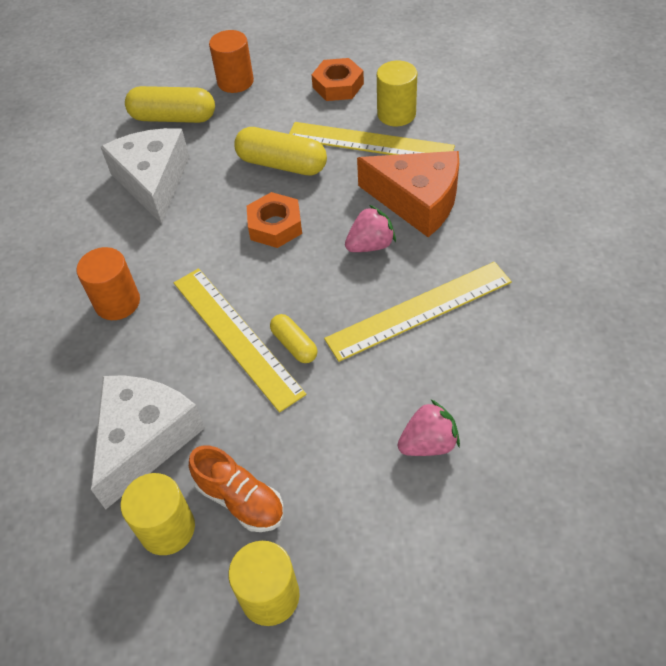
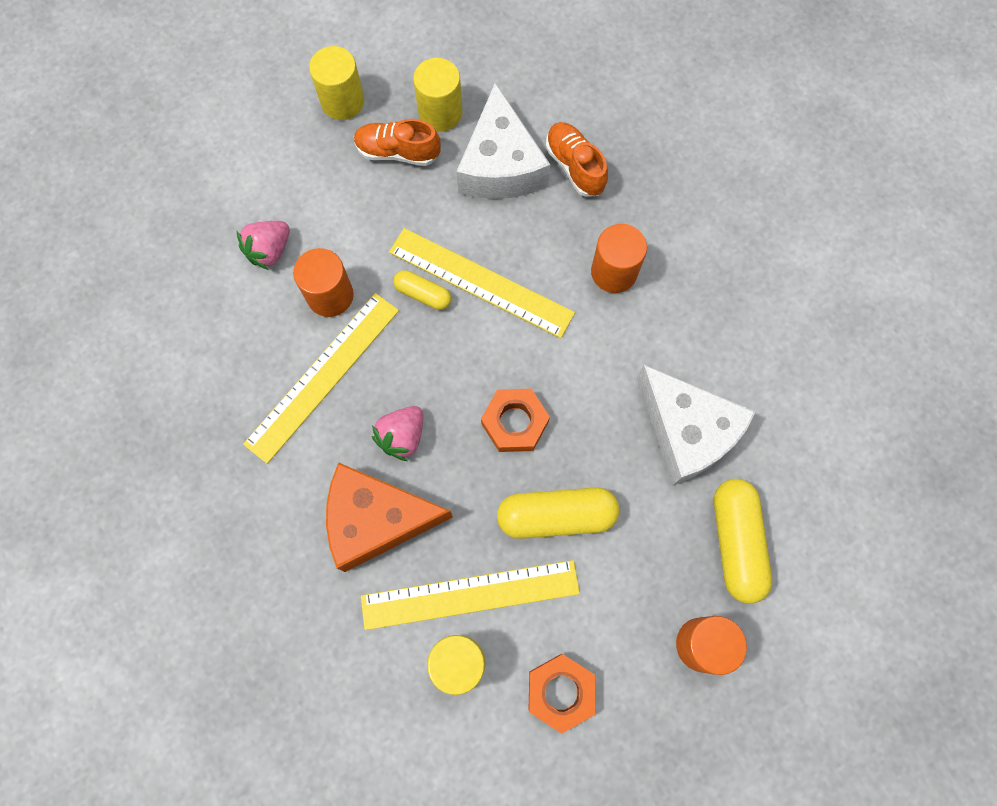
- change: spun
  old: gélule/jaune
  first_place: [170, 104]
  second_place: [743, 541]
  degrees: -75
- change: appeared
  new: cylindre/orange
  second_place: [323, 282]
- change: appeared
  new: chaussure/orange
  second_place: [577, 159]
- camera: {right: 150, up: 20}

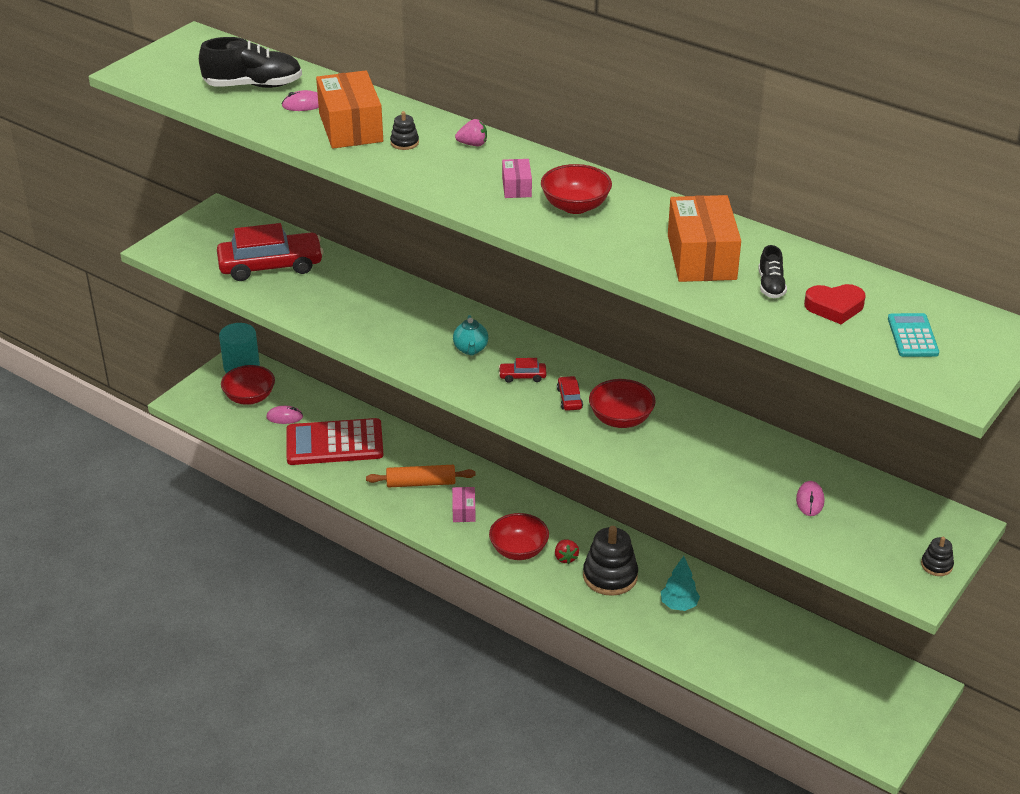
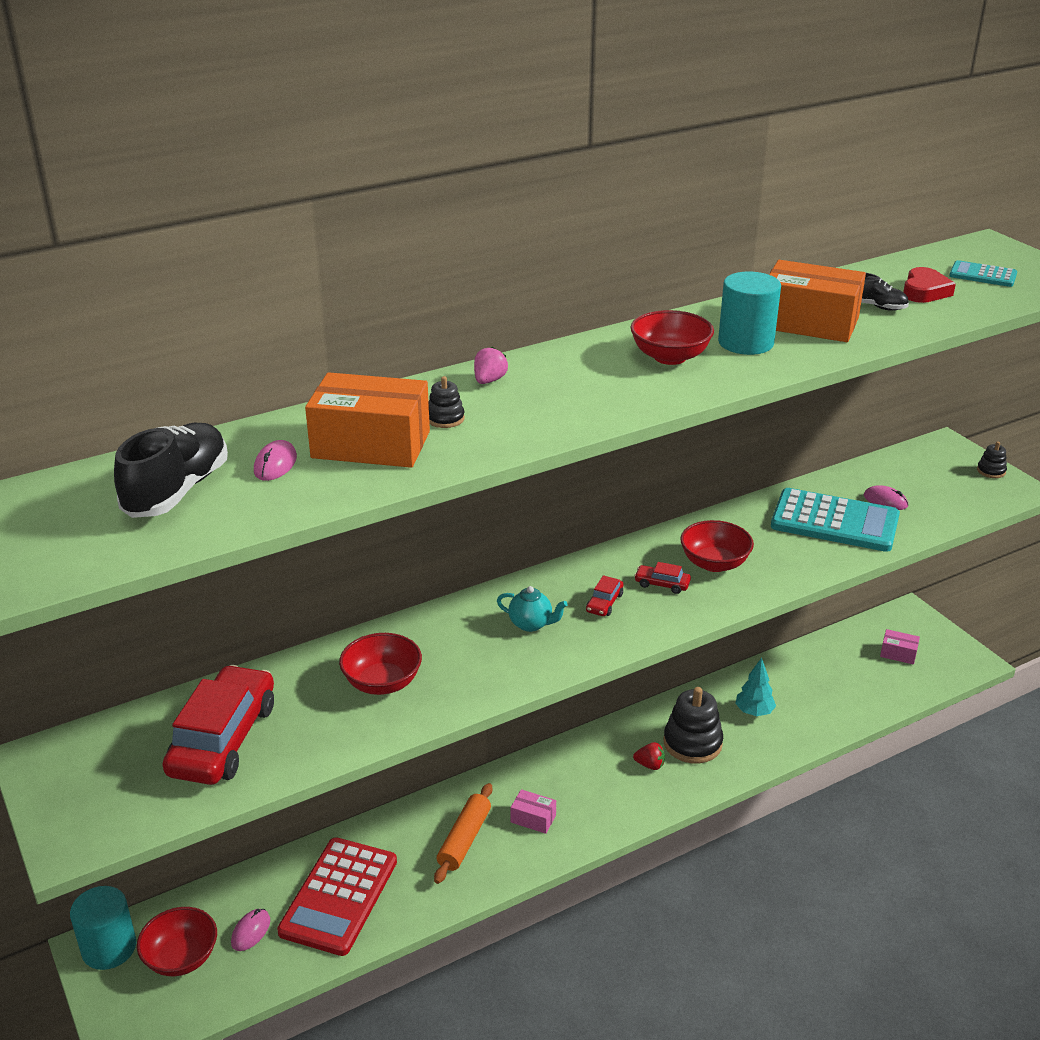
- change: relocated
  old: bol/rouge
  first_place: [519, 536]
  second_place: [380, 664]
- change: relocated
  old: boîte/rose
  first_place: [517, 178]
  second_place: [900, 647]
- change: appeared
  new: cylindre/turquoise
  second_place: [749, 313]
- change: appeared
  new: calculatrice/turquoise
  second_place: [835, 520]
- camera: {right: -65, up: -5}

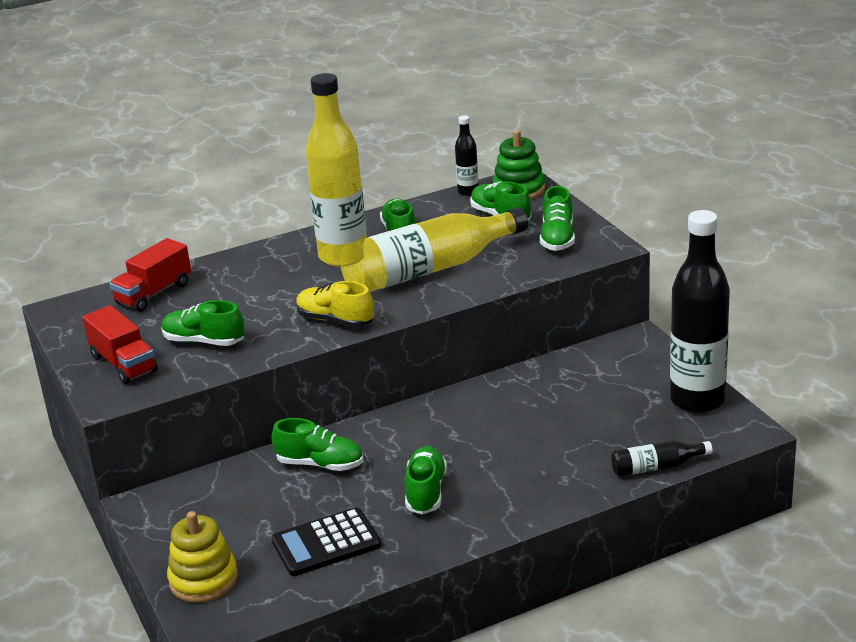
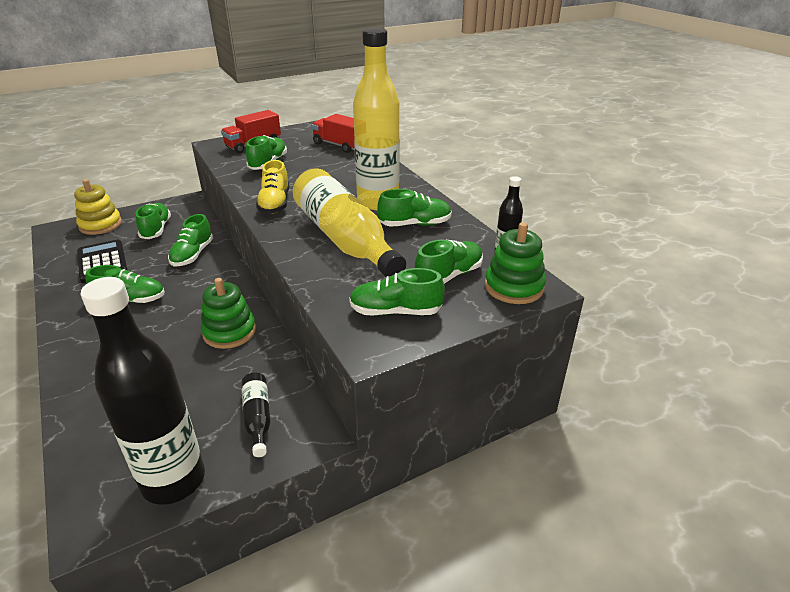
- change: spun
  old: chaussure/jaune
  first_place: [335, 304]
  second_place: [272, 187]
  degrees: 150
- change: relocated
  old: bouteille/noir
  first_place: [662, 459]
  second_place: [256, 415]
- change: appeared
  new: chaussure/vert
  second_place: [153, 221]
- change: appeared
  new: jouet à empiler/vert
  second_place: [228, 313]
- camera: {right: 85, up: 5}

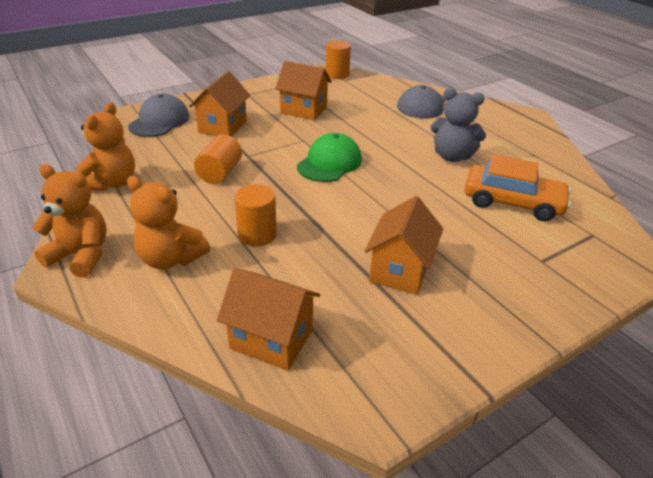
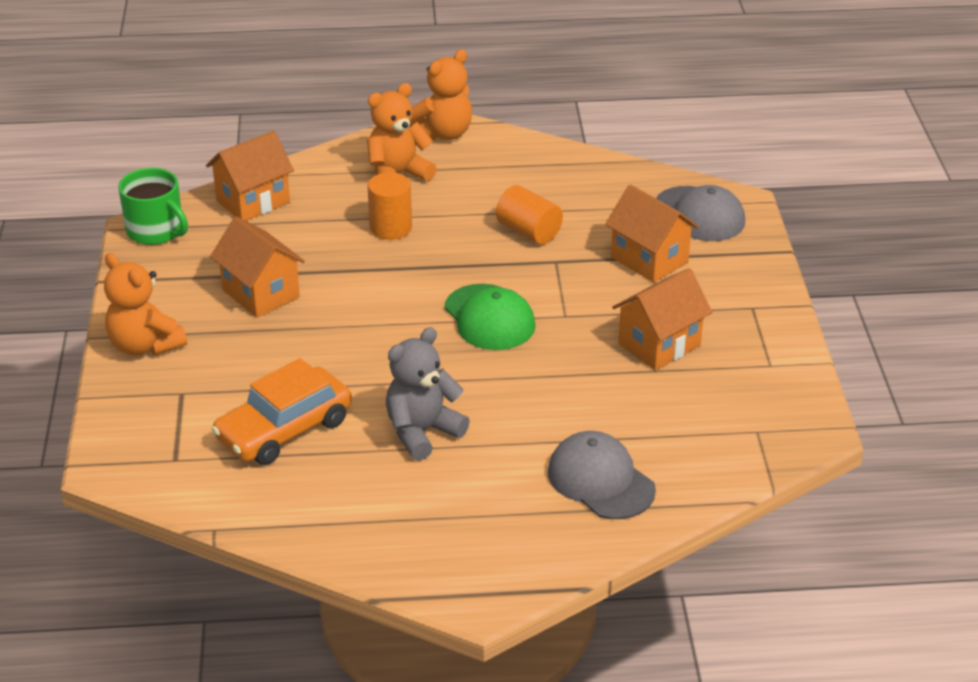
- change: relocated
  old: ours en peluche/orange
  first_place: [105, 146]
  second_place: [145, 304]
- change: missing
  old: cylindre/orange
  first_place: [338, 59]
- change: appeared
  new: tasse/vert
  second_place: [153, 206]
- camera: {right: 120, up: 0}

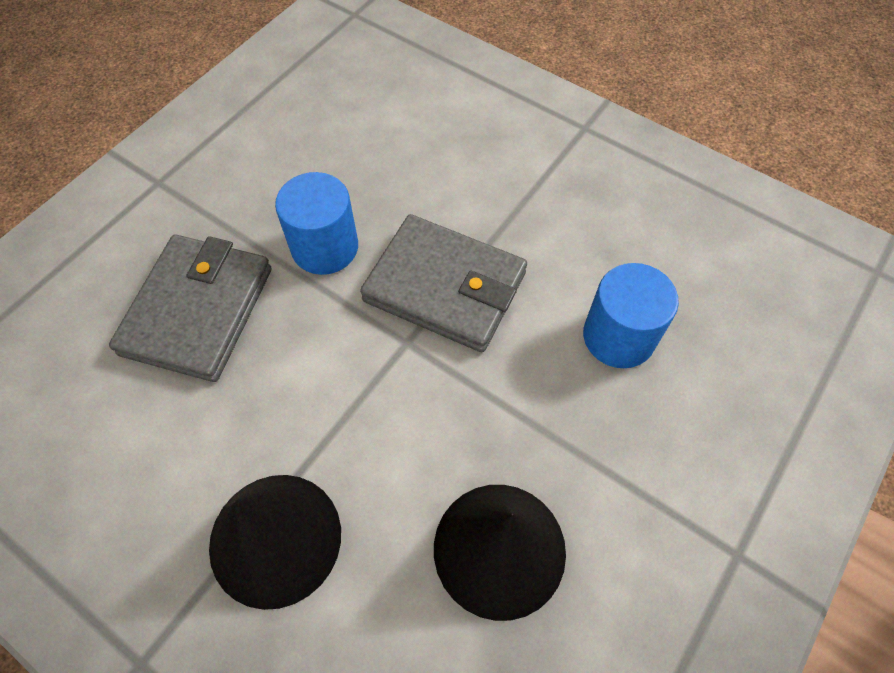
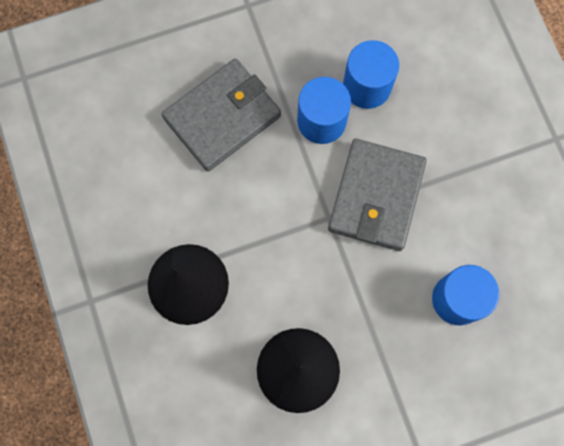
- change: spun
  old: portefeuille/gris
  first_place: [443, 283]
  second_place: [377, 195]
  degrees: 45
- change: appeared
  new: cylindre/bleu
  second_place: [371, 74]
- camera: {right: 35, up: 15}

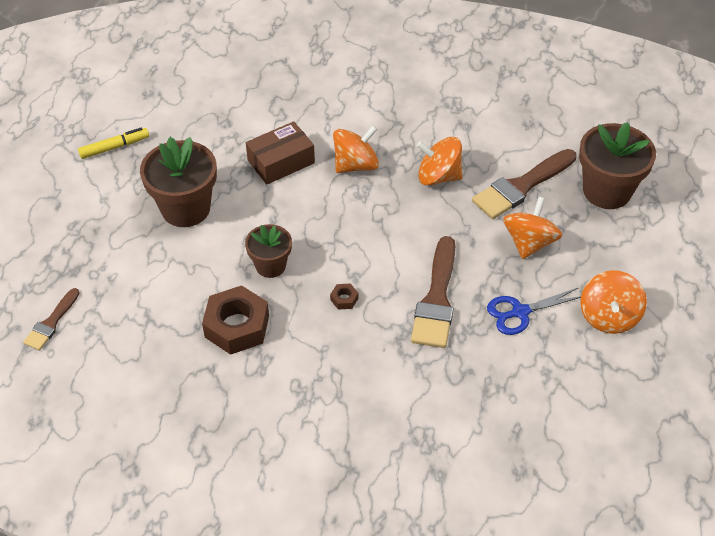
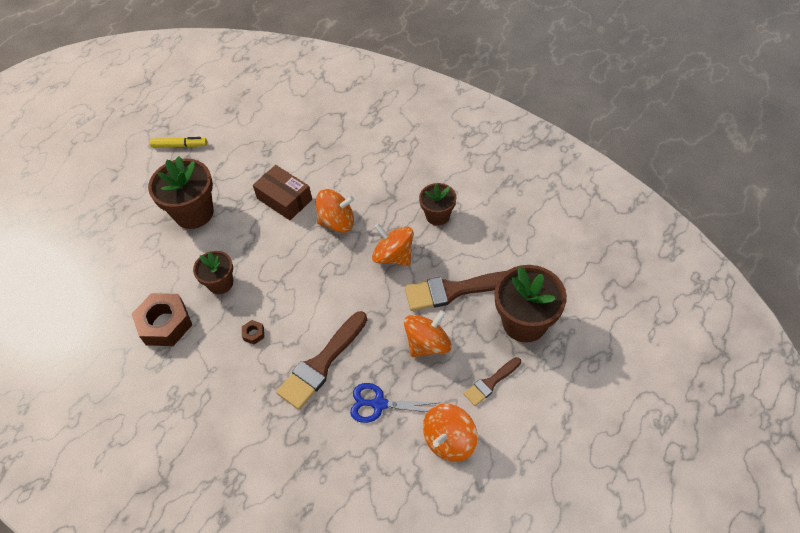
- change: relocated
  old: pinceau/marron
  first_place: [51, 319]
  second_place: [492, 381]
- change: spun
  old: boîte/marron
  first_place: [280, 152]
  second_place: [282, 192]
  degrees: 45
- change: appeared
  new: pot de fleurs/marron
  second_place: [437, 204]
- camera: {right: 30, up: 5}

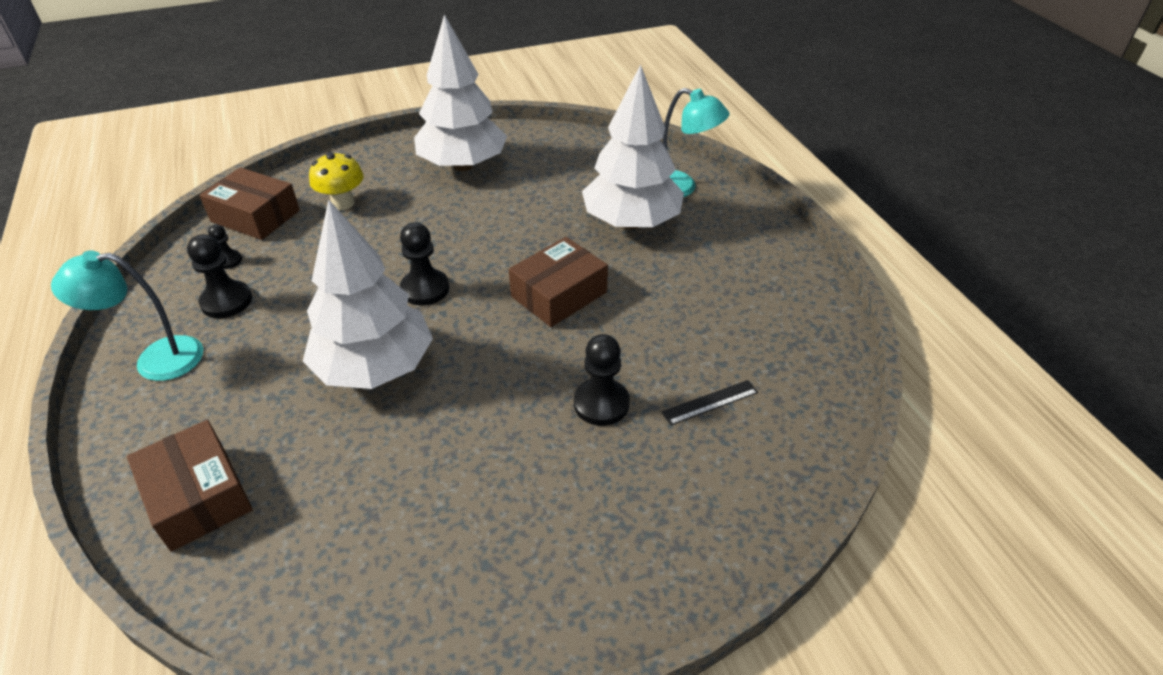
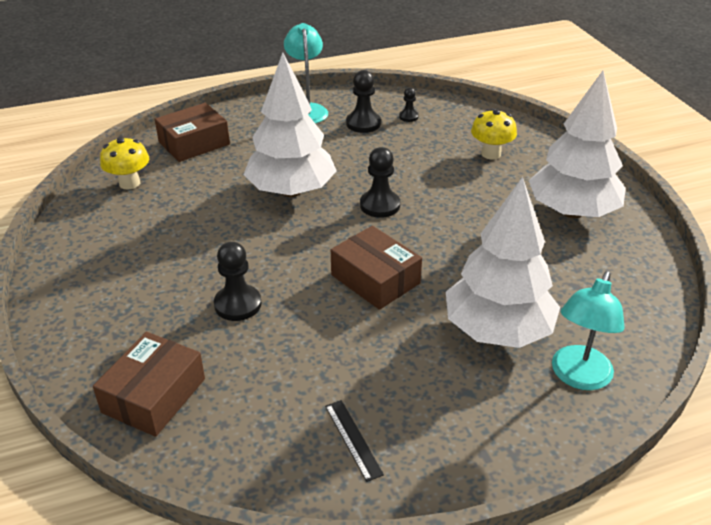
- change: relocated
  old: boîte/marron
  first_place: [250, 203]
  second_place: [149, 384]
- change: relocated
  old: règle/noir
  first_place: [710, 402]
  second_place: [354, 441]
- change: appeared
  new: champignon/jaune
  second_place: [124, 163]
- camera: {right: 90, up: -5}

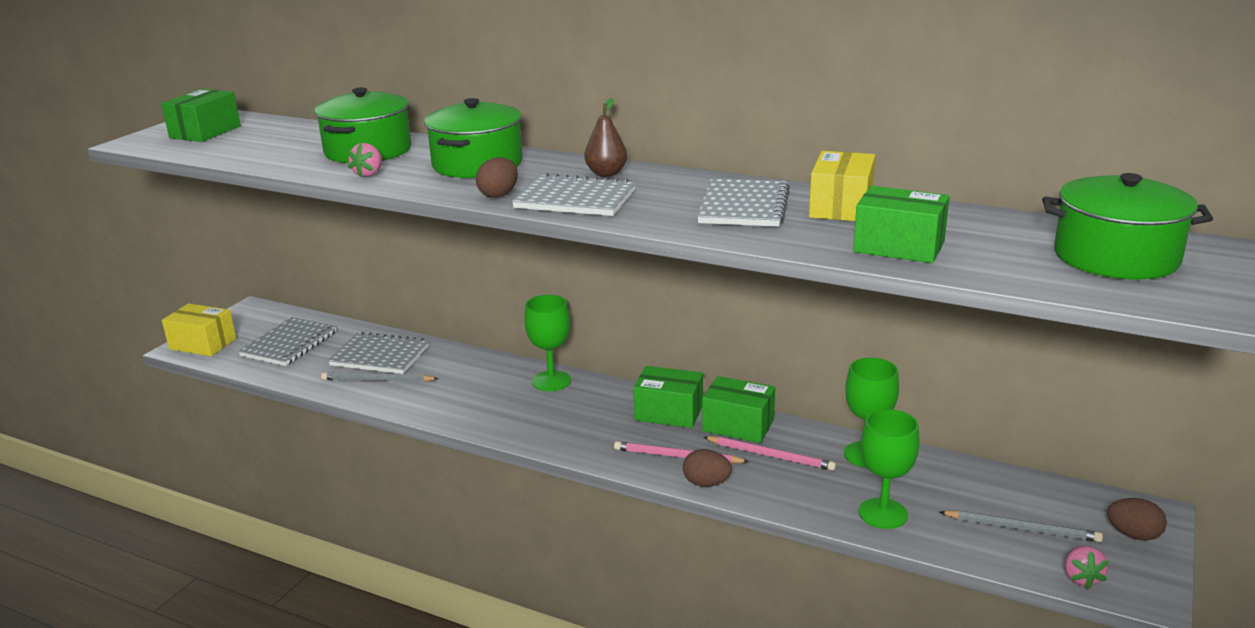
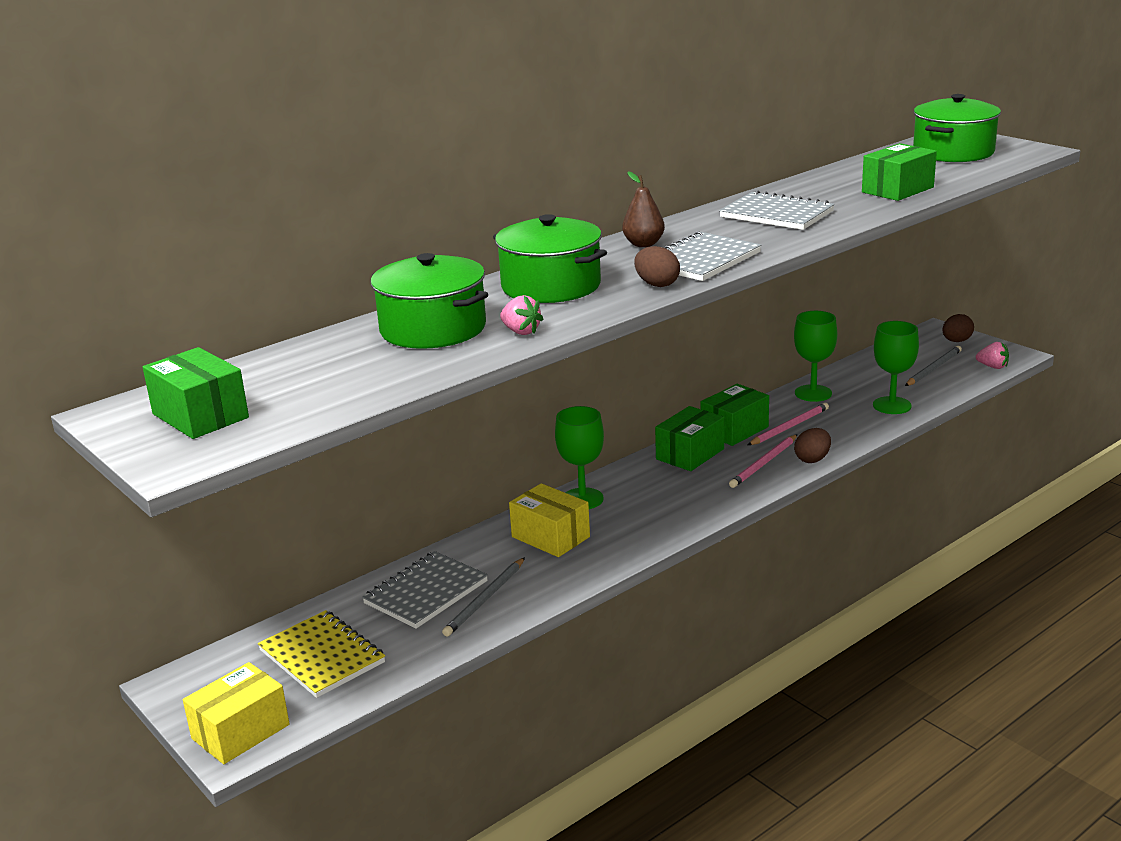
- change: colour
  old: carnet/gris
  new: carnet/jaune
  first_place: [287, 341]
  second_place: [321, 654]
- change: relocated
  old: boîte/jaune
  first_place: [842, 186]
  second_place: [549, 520]
- camera: {right: -65, up: 0}

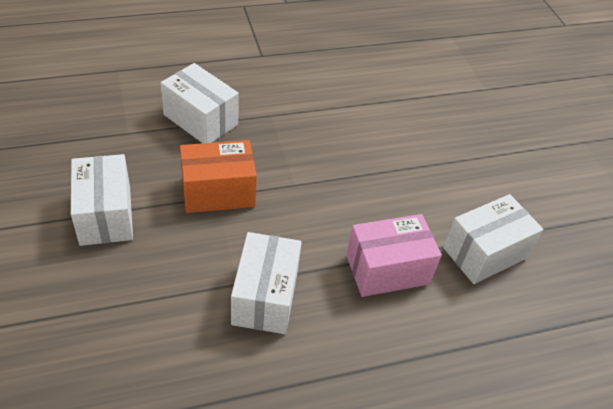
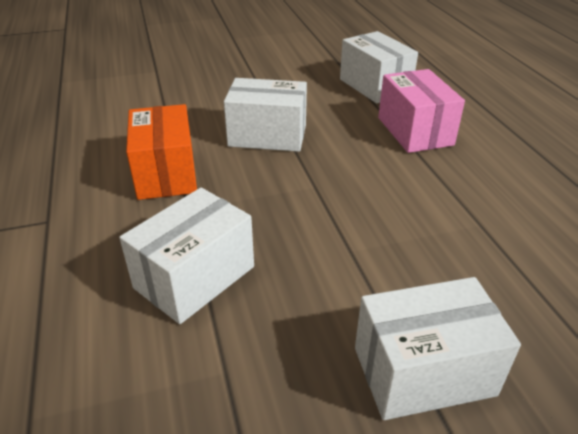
- change: relocated
  old: boîte/orange
  first_place: [218, 176]
  second_place: [161, 152]
- change: relocated
  old: boîte/blanc
  first_place: [266, 283]
  second_place: [265, 115]
- camera: {right: -85, up: -10}

